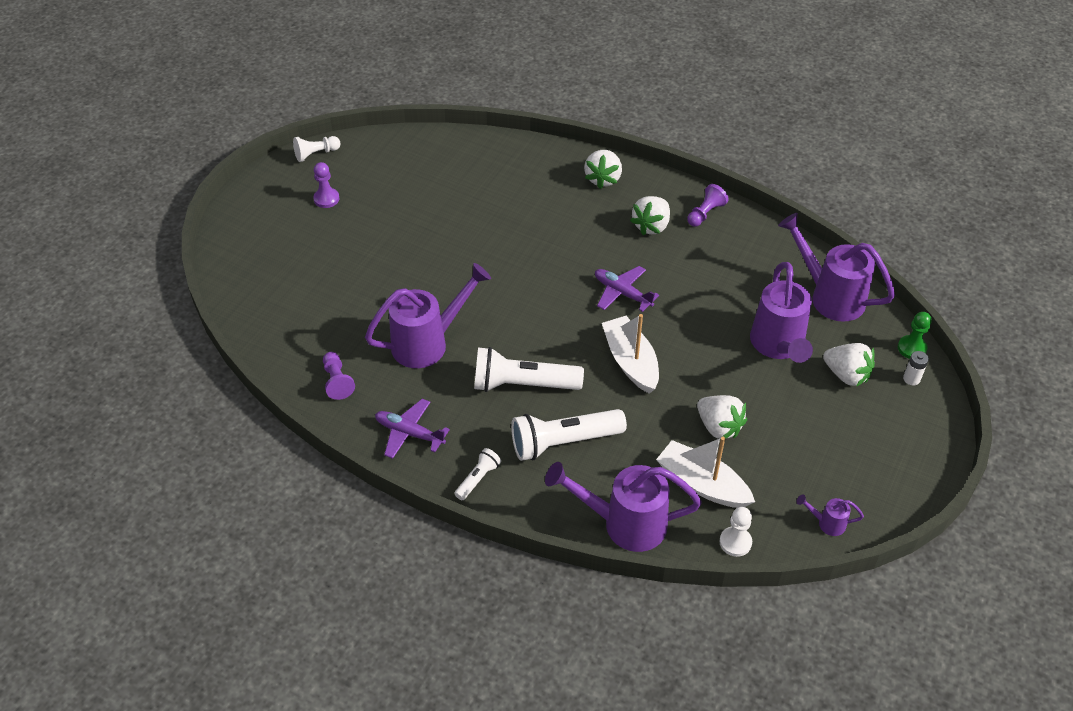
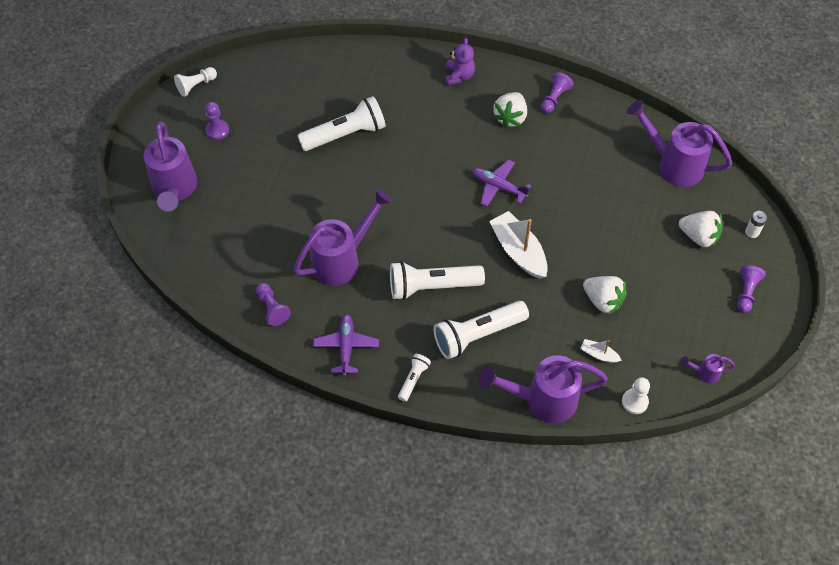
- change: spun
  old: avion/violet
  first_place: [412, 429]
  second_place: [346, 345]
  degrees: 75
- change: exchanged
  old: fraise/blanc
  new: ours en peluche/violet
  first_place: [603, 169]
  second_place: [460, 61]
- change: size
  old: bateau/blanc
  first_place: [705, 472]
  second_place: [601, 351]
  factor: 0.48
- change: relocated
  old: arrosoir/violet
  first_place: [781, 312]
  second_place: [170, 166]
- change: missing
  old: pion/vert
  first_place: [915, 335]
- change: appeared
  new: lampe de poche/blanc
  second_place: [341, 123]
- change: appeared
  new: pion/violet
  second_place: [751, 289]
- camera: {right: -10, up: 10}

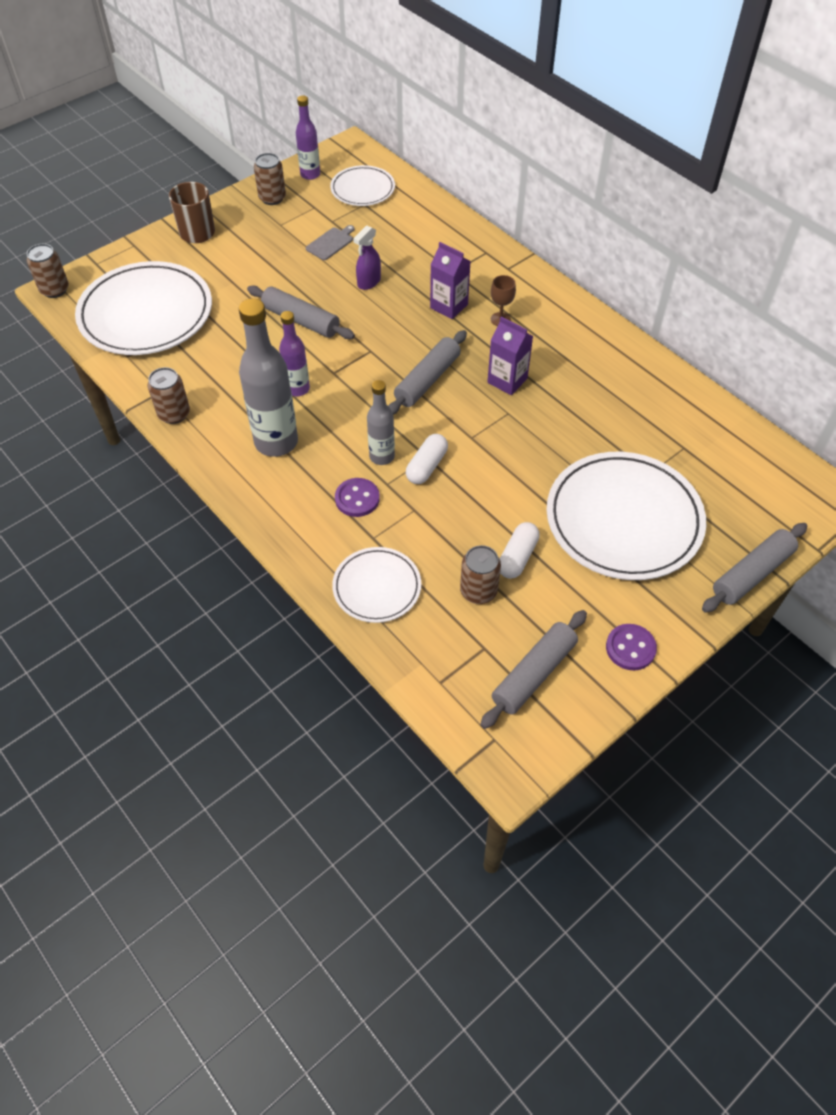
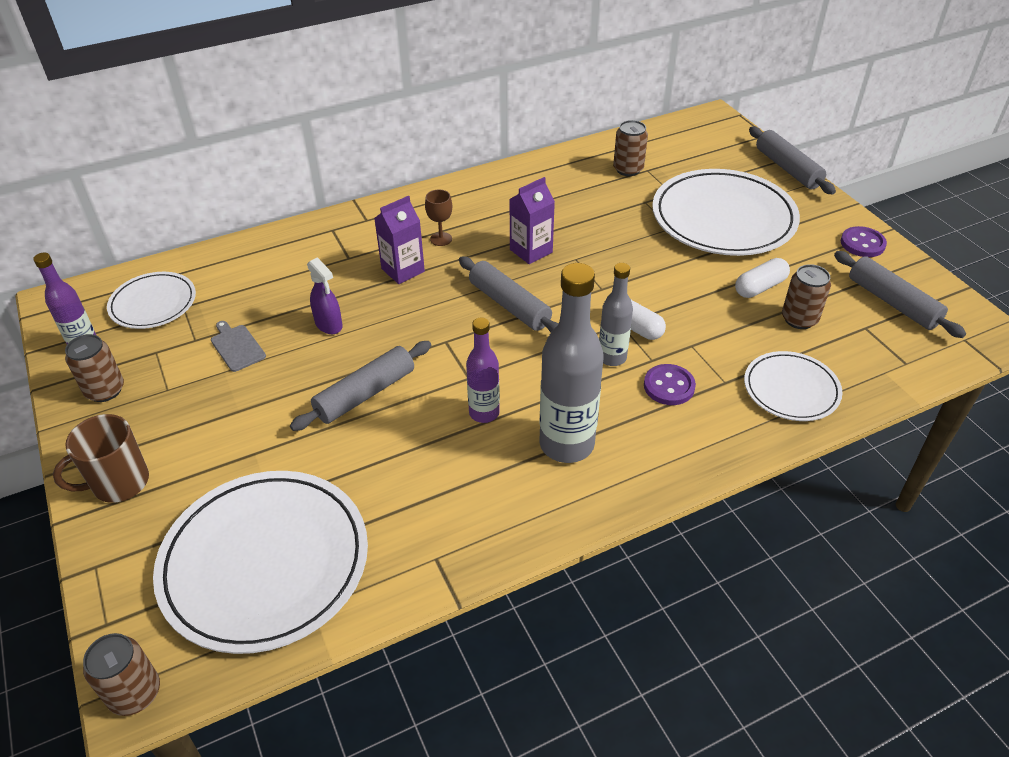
- change: relocated
  old: canette/marron
  first_place: [169, 395]
  second_place: [630, 148]
- change: spun
  old: gélule/blanc
  first_place: [520, 550]
  second_place: [762, 278]
  degrees: -75
- camera: {right: -75, up: -10}

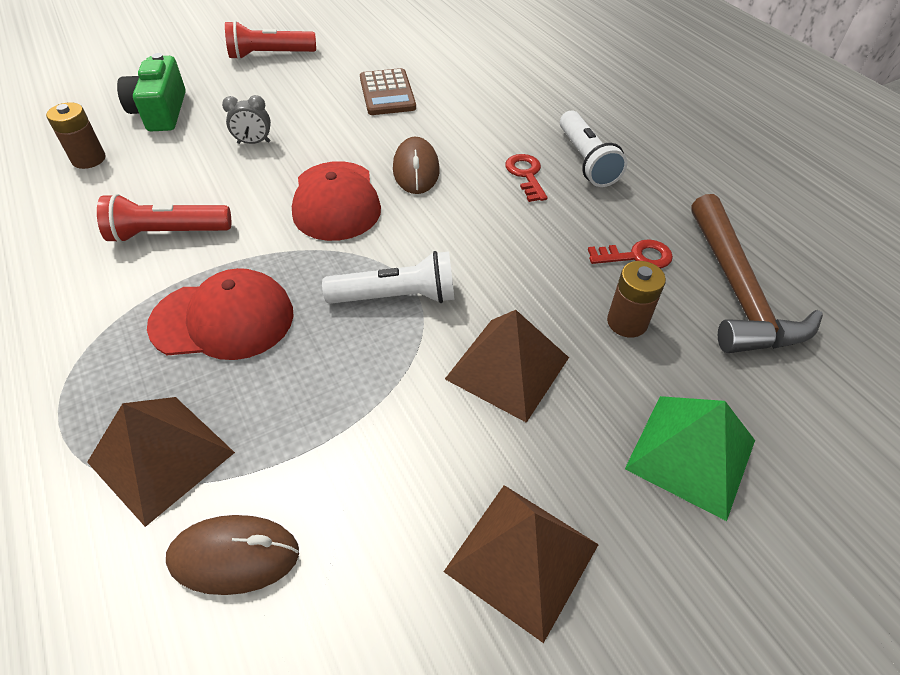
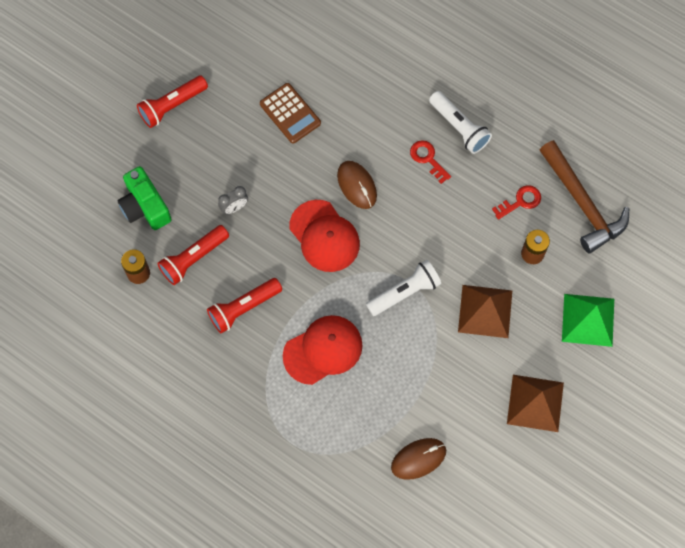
- change: missing
  old: pyramide/marron
  first_place: [161, 462]
- change: appeared
  new: lampe de poche/rouge
  second_place: [193, 255]
- camera: {right: -25, up: 20}

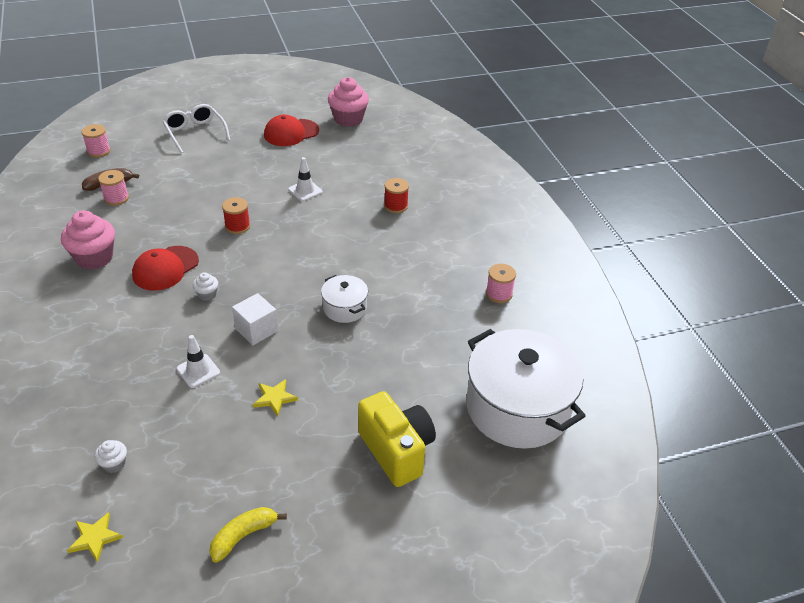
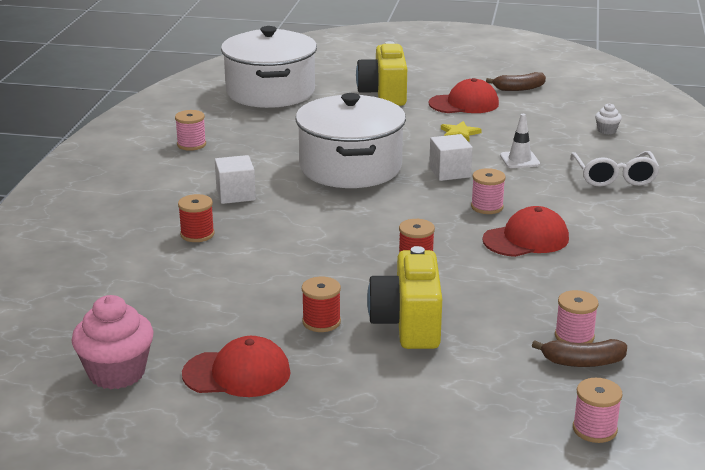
- change: missing
  old: muffin/rose
  first_place: [88, 240]
- change: missing
  old: étoile/jaune
  first_place: [95, 537]
- change: relocated
  old: lunettes/blanc
  first_place: [196, 128]
  second_place: [615, 169]
- change: exchanged
  old: muffin/blanc
  new: bobine/rose
  first_place: [205, 286]
  second_place: [488, 191]
- change: colour
  old: banane/jaune
  new: banane/marron
  first_place: [248, 535]
  second_place: [516, 81]
- change: missing
  old: cône de chantier/blanc
  first_place: [305, 179]
- change: size
  old: marmite/blanc
  first_place: [344, 299]
  second_place: [351, 140]
  factor: 2.13
- change: appeared
  new: cube/blanc
  second_place: [235, 179]
- change: appeared
  new: bobine/rouge
  second_place: [321, 304]
- change: appeared
  new: appareil photo/jaune
  second_place: [404, 297]
- change: appeared
  new: casquette/rouge
  second_place: [464, 95]
- camera: {right: -150, up: -15}

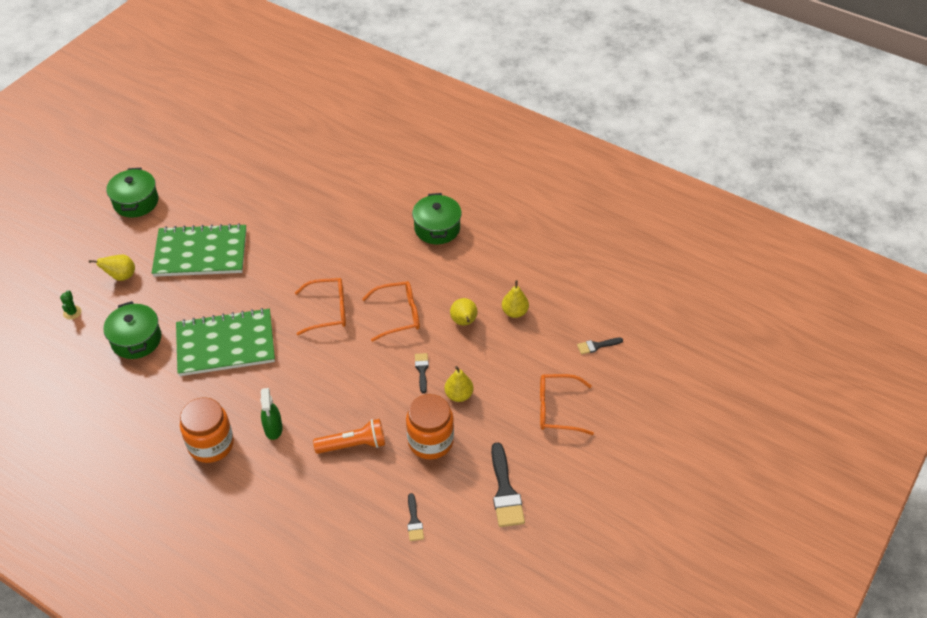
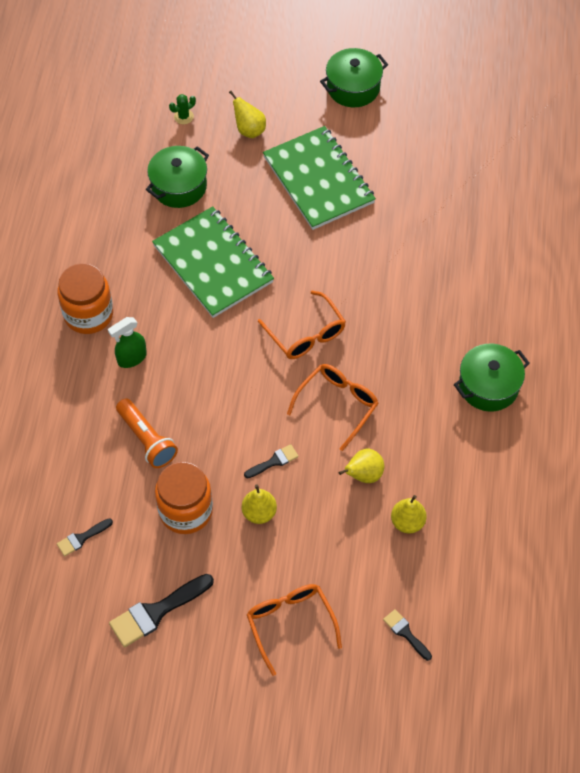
- change: spun
  old: lunettes/orange
  first_place: [391, 311]
  second_place: [333, 407]
  degrees: -105
- camera: {right: 65, up: 10}

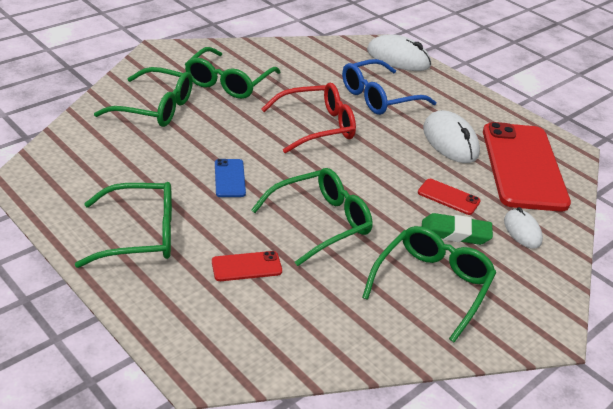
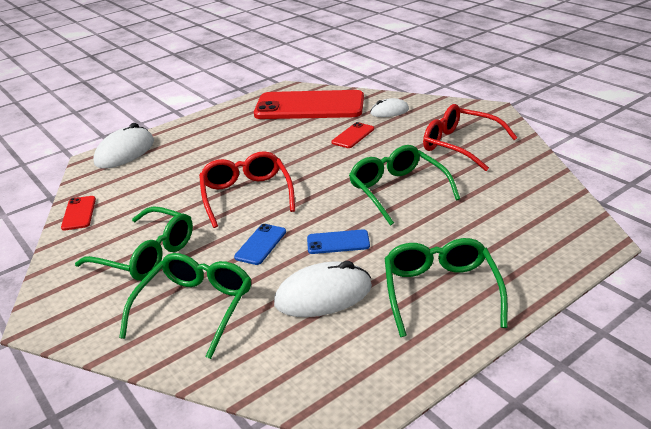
- change: relocated
  old: téléphone/rouge
  first_place: [247, 266]
  second_place: [78, 213]
- change: missing
  old: lunettes/bleu
  first_place: [389, 87]
- change: colour
  old: lunettes/vert
  new: lunettes/rouge
  first_place: [429, 284]
  second_place: [470, 137]
- change: missing
  old: gomme/vert
  first_place: [457, 229]
- change: relocated
  old: souris/blanc
  first_place: [451, 136]
  second_place: [323, 289]
- change: appeared
  new: téléphone/bleu
  second_place: [260, 244]
- camera: {right: -80, up: -5}

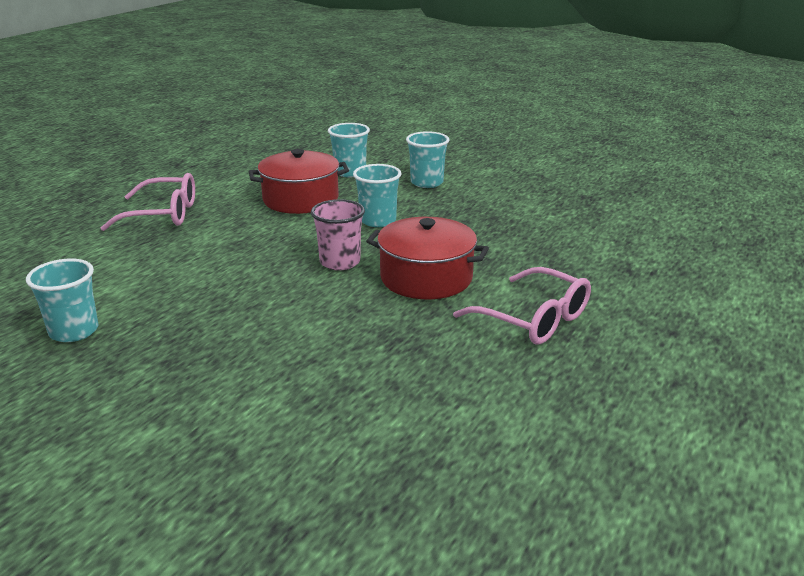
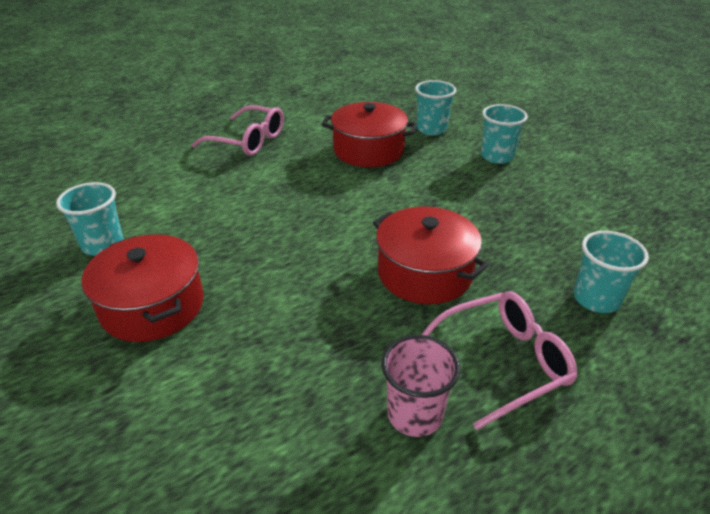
- change: relocated
  old: gobelet/rose
  first_place: [338, 234]
  second_place: [420, 386]
- change: relocated
  old: gobelet/turquoise
  first_place: [377, 195]
  second_place: [611, 272]
- change: spun
  old: lunettes/rose
  first_place: [522, 306]
  second_place: [499, 360]
  degrees: -90
- change: appeared
  new: marmite/rouge
  second_place: [142, 288]
- camera: {right: 25, up: 10}

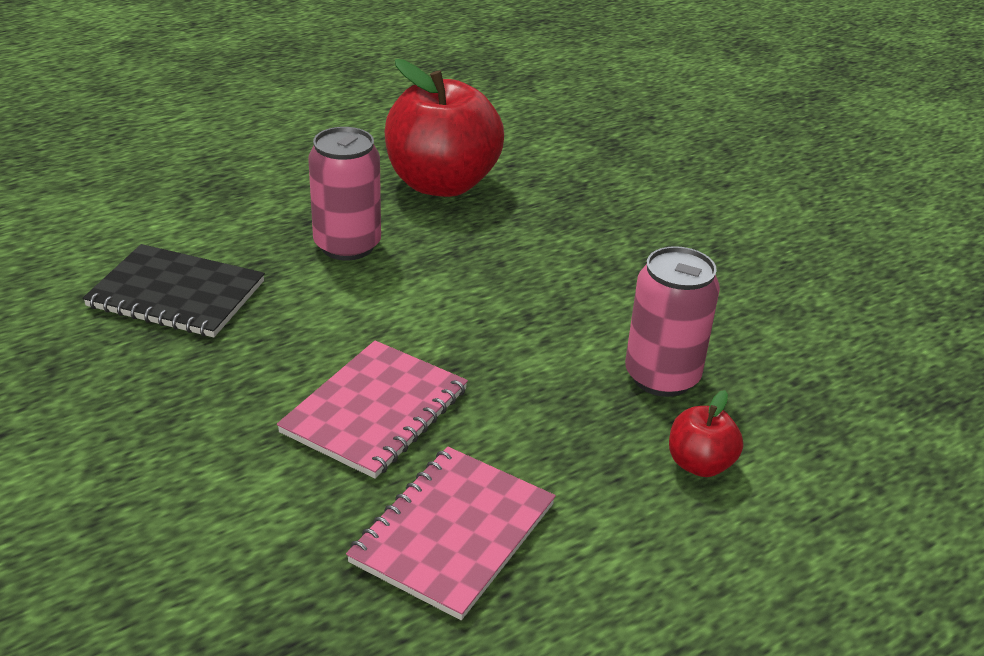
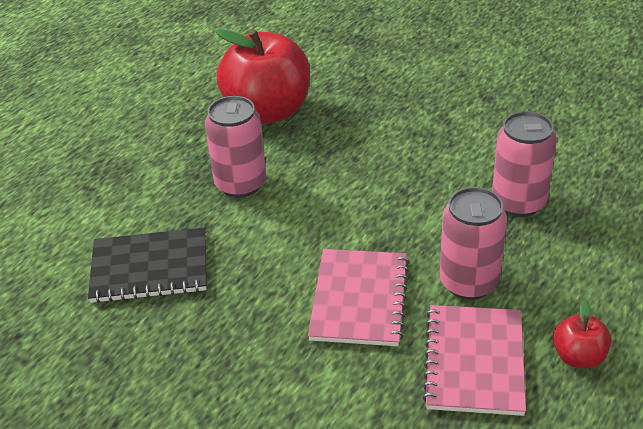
- change: relocated
  old: pomme/rouge
  first_place: [706, 433]
  second_place: [582, 334]
- change: appeared
  new: canette/rose
  second_place: [473, 243]
- camera: {right: -20, up: 5}

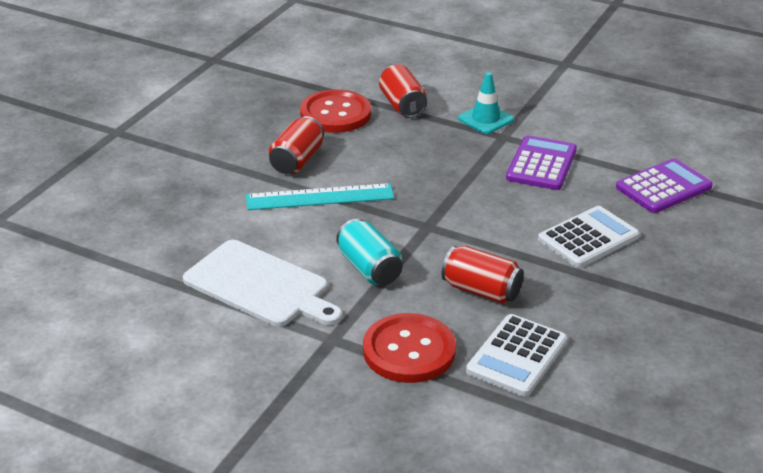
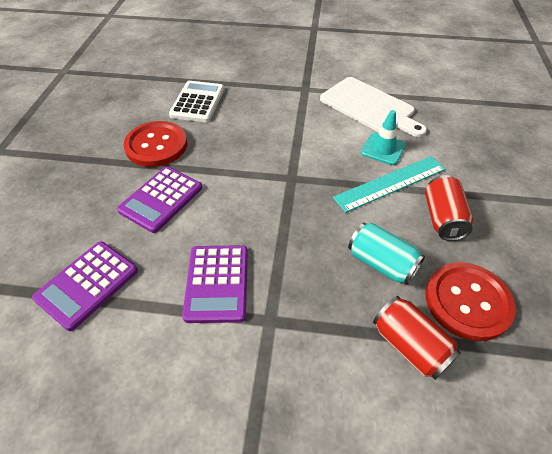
- change: spun
  old: planche à découper/blanc
  first_place: [262, 283]
  second_place: [373, 107]
  degrees: -150
- change: relocated
  old: canette/turquoise
  first_place: [369, 252]
  second_place: [386, 254]
- change: relocated
  old: bouton/rouge
  first_place: [409, 348]
  second_place: [155, 144]
- change: missing
  old: canette/rouge
  first_place: [483, 275]
- change: relocated
  old: cône de chantier/turquoise
  first_place: [486, 103]
  second_place: [383, 137]
- change: colour
  old: calculatrice/blanc
  new: calculatrice/violet
  first_place: [589, 237]
  second_place: [159, 200]
- camera: {right: 160, up: 15}

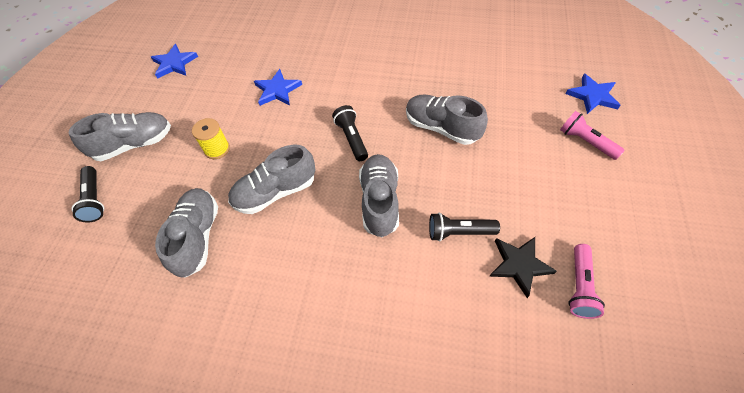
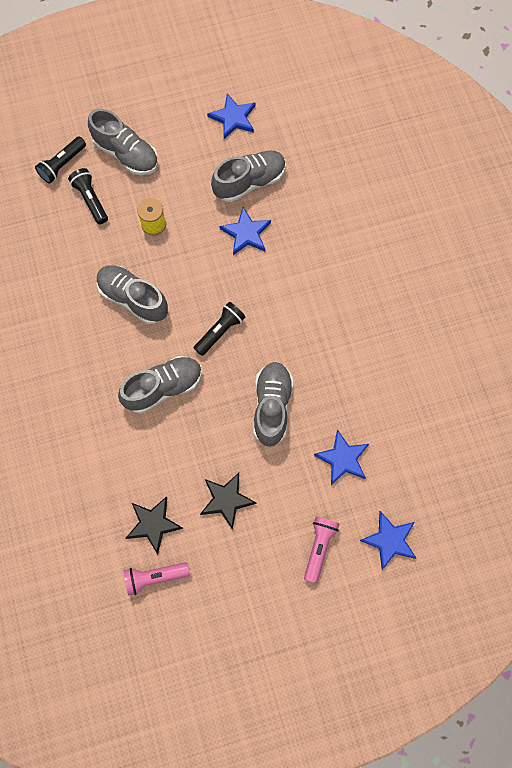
- change: relocated
  old: chaussure/gris
  first_place: [186, 233]
  second_place: [248, 176]
- change: relocated
  old: lampe de poche/noir
  first_place: [464, 227]
  second_place: [88, 196]
- change: appeared
  new: étoile/noir
  second_place: [228, 501]
- change: appeared
  new: étoile/bleu
  second_place: [341, 457]
- camera: {right: 60, up: 15}

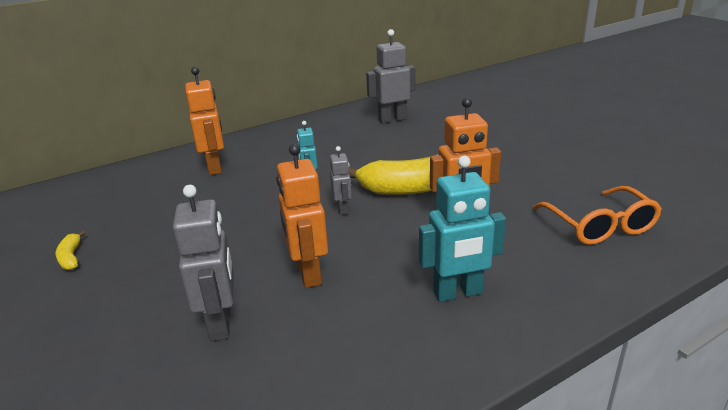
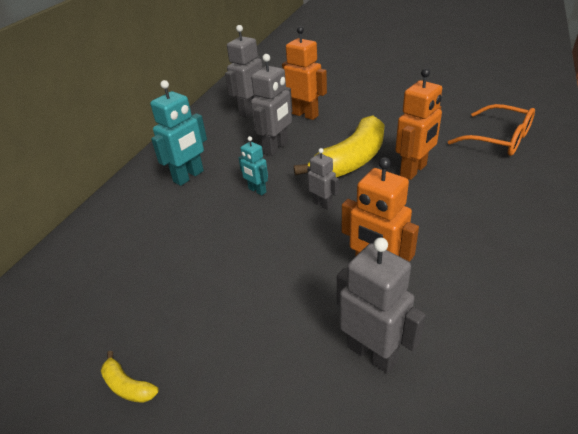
- change: relocated
  old: robot/orange
  first_place: [204, 121]
  second_place: [304, 73]
- change: relocated
  old: robot/turquoise
  first_place: [462, 229]
  second_place: [178, 133]
- change: appeared
  new: robot/gris
  second_place: [271, 105]
- camera: {right: -35, up: 10}

